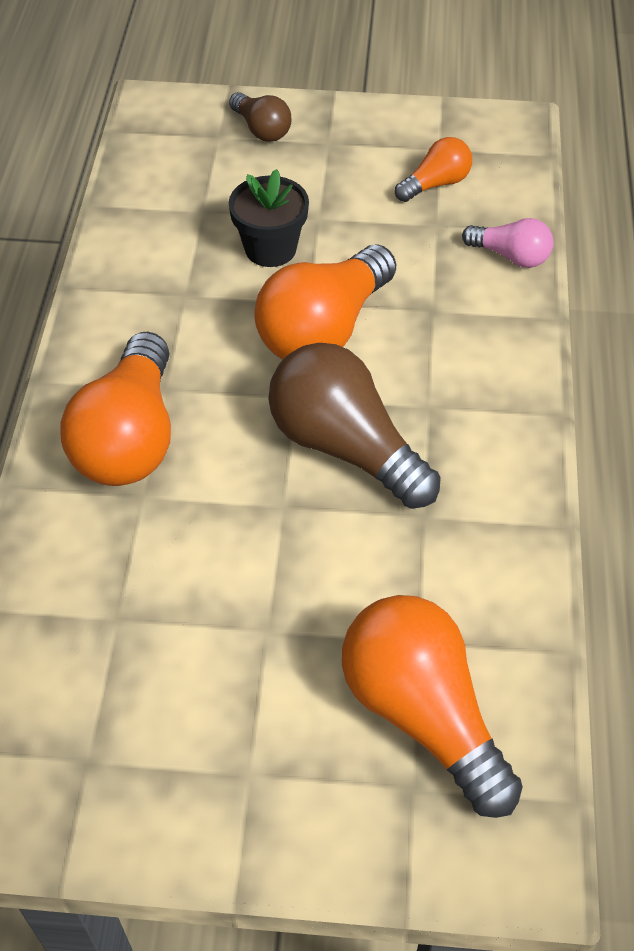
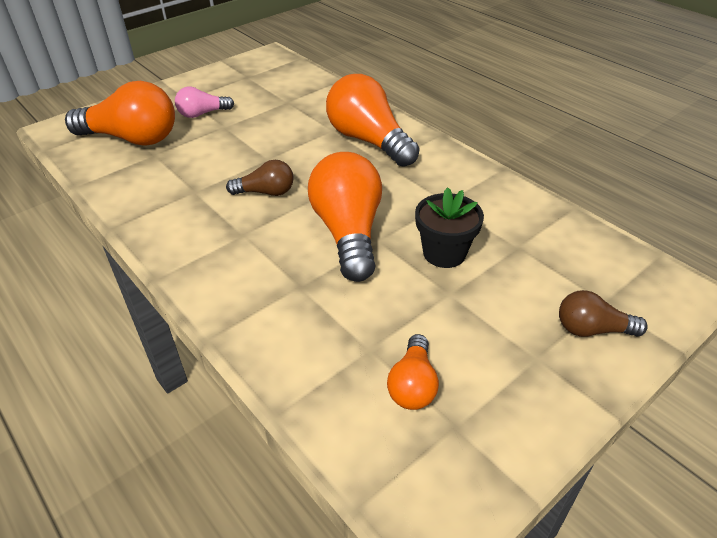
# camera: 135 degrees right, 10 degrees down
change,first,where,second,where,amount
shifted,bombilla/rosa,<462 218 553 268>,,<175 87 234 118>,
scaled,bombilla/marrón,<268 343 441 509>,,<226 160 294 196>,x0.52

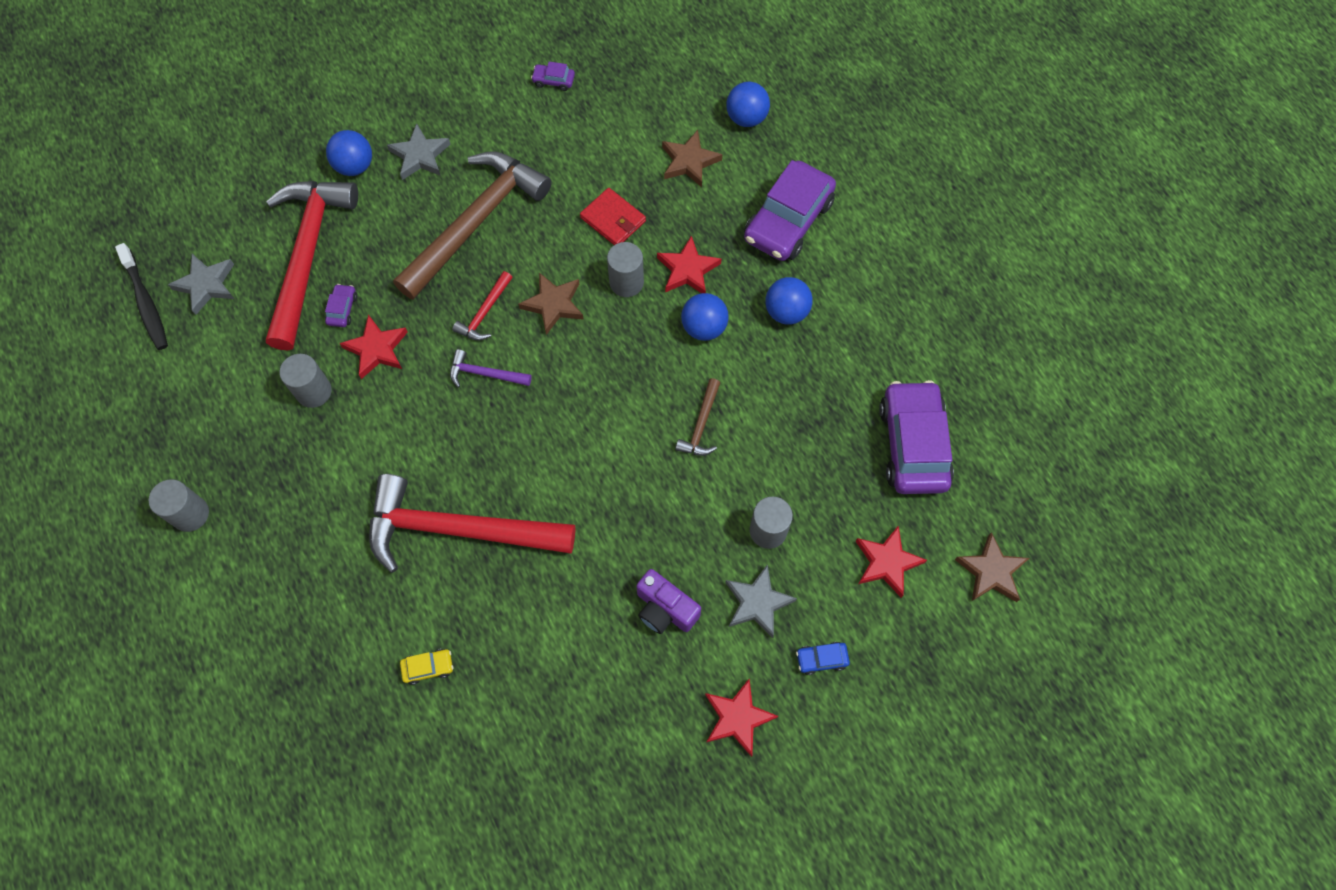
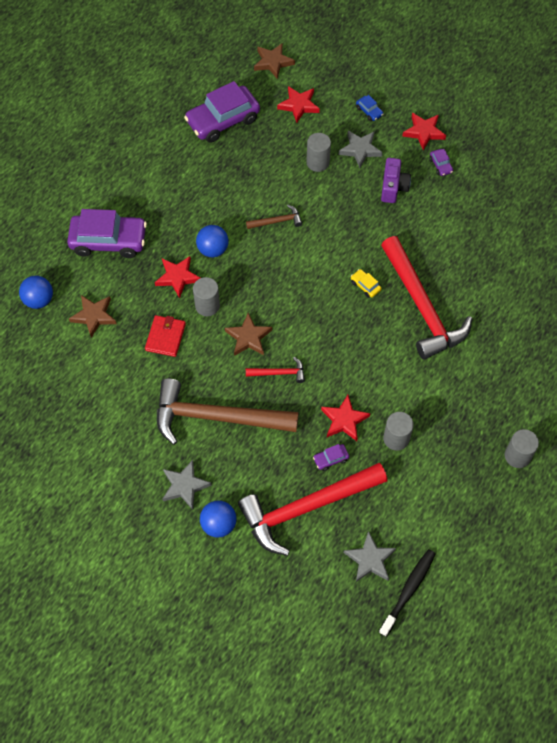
# camera: 120 degrees left, 5 degrees down
change,first,where,second,where,amount
gone,martillo/morado,<450 349 532 388>,,,
gone,pelota/azul,<765 277 813 325>,,,
shifted,coche/amarillo,<400 649 453 685>,,<351 269 382 298>,
shifted,coche/morado,<531 62 575 91>,,<429 149 453 176>,

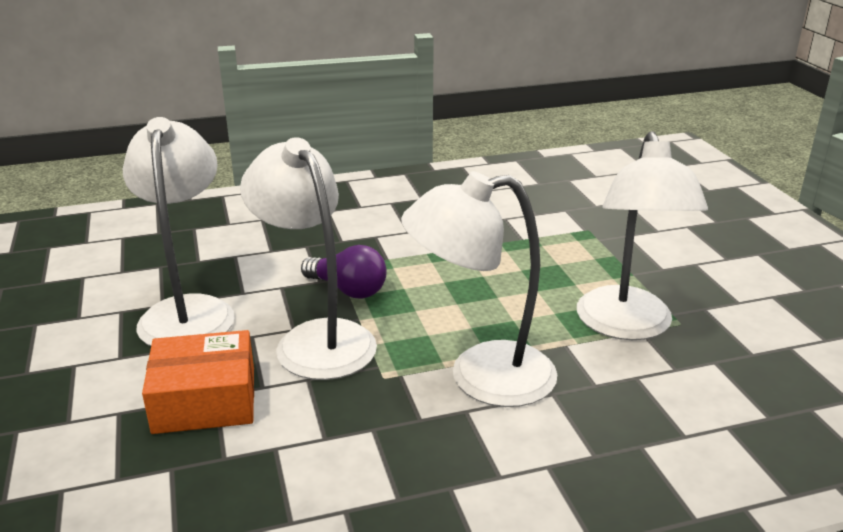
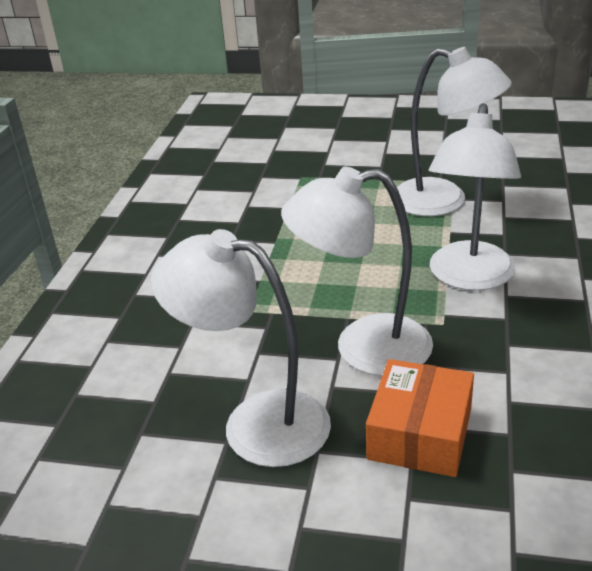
# camera: 60 degrees left, 5 degrees up
change,first,where,second,where,amount
gone,bombilla/morado,<301 245 387 299>,,,

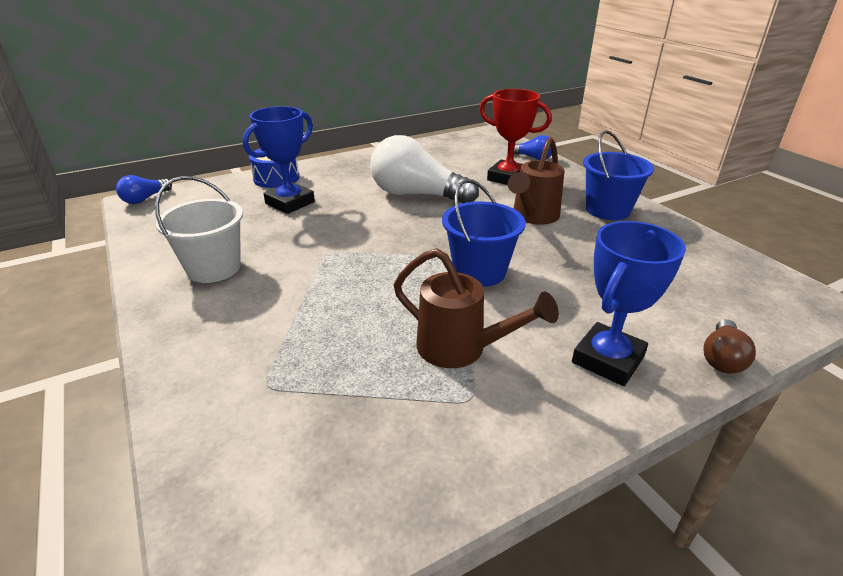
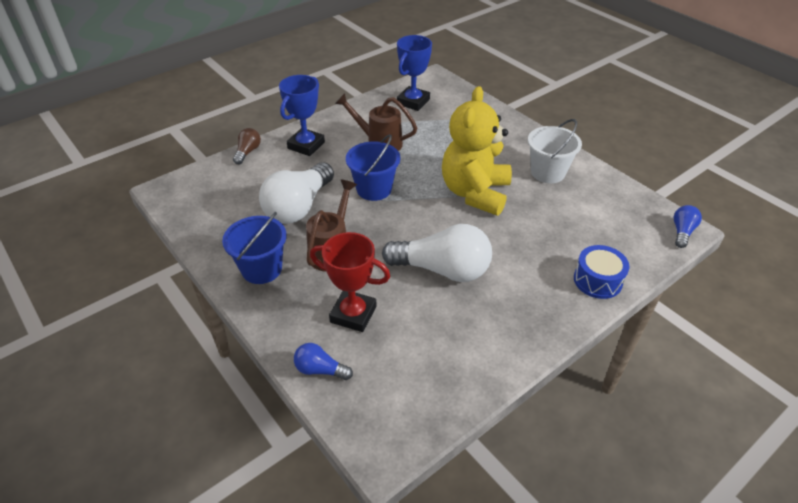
# camera: 170 degrees right, 10 degrees up
change,first,where,second,where,amount
new,,,bombilla/blanco,<259 162 334 224>,
new,,,osito/amarillo,<442 86 512 215>,
shifted,trofeo/azul,<243 106 315 214>,,<397 35 432 111>,

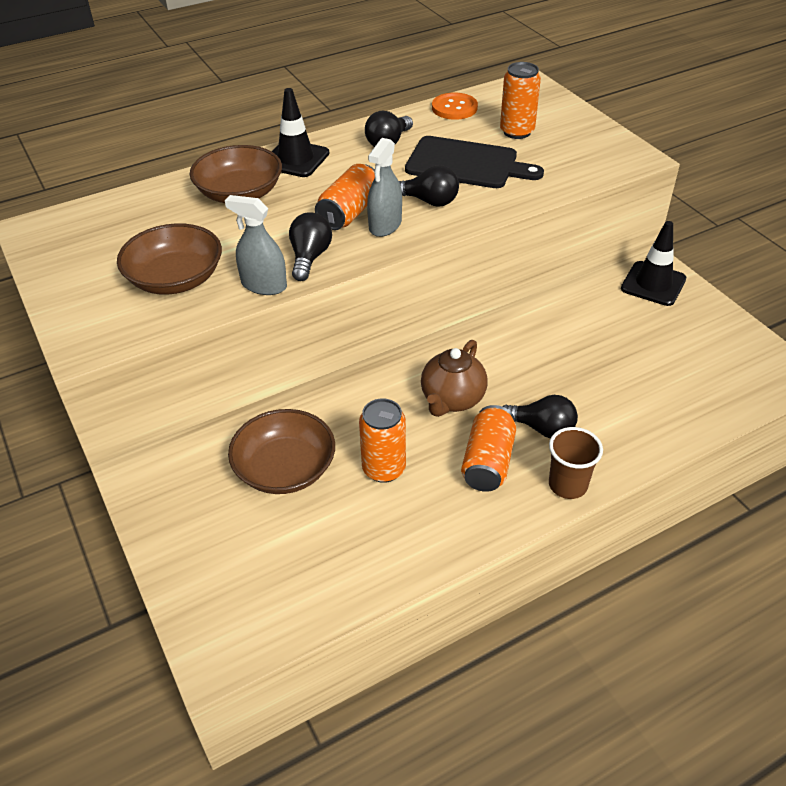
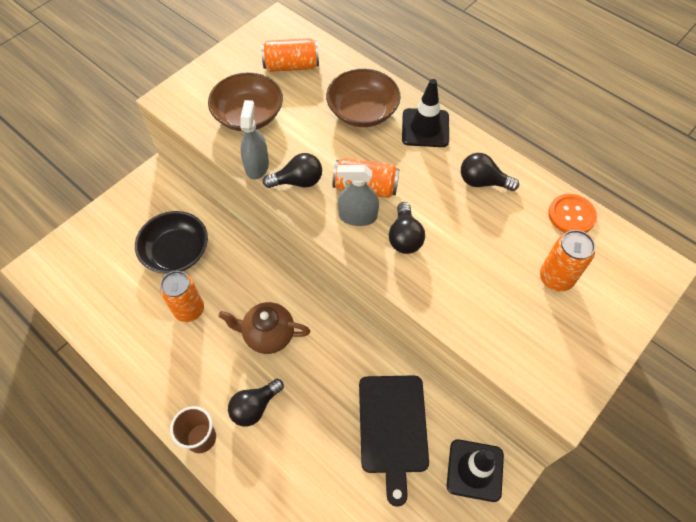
# camera: 70 degrees right, 15 degrees up
change,first,where,second,where,amount
shifted,tabla de cortar/negro,<405 136 544 188>,,<359 375 429 507>,
shifted,lata/naranja,<461 405 516 492>,,<261 38 319 72>,
repainted,cuenco/marrón,<228 409 335 494>,cuenco/negro,<135 211 208 274>,
rotated,bombilla/negro,<502 395 578 439>,,<228 379 284 427>,45 degrees clockwise

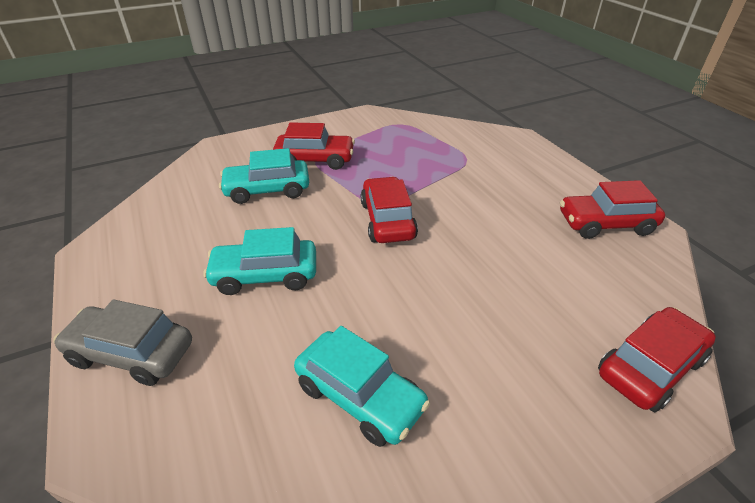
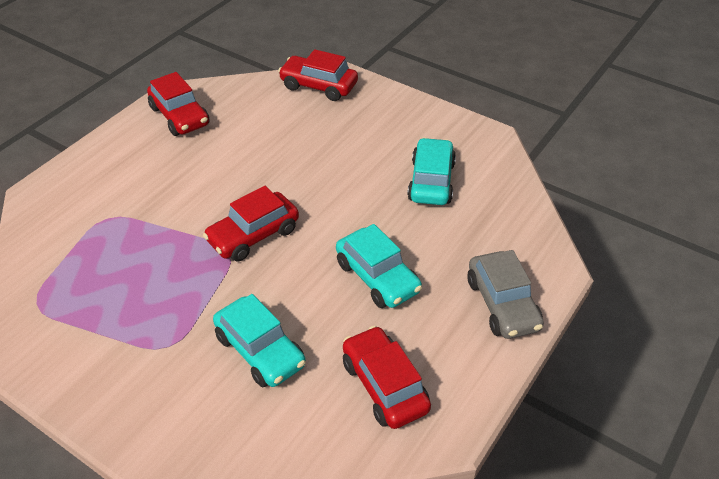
# camera: 120 degrees left, 5 degrees up
change,first,where,second,where,amount
shifted,coche/rojo,<273 122 355 170>,,<343 326 431 429>,

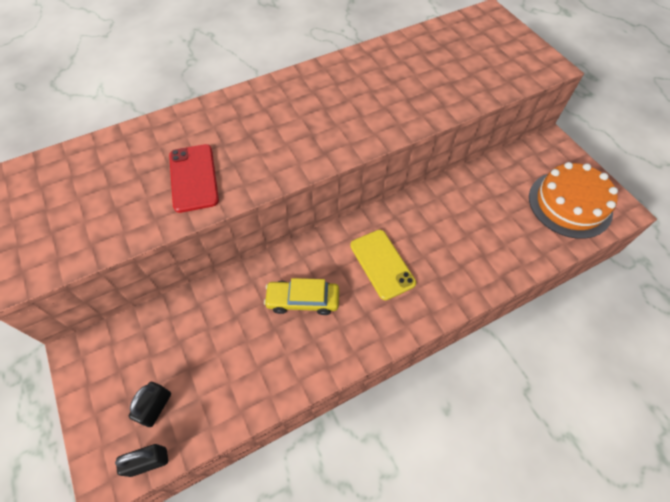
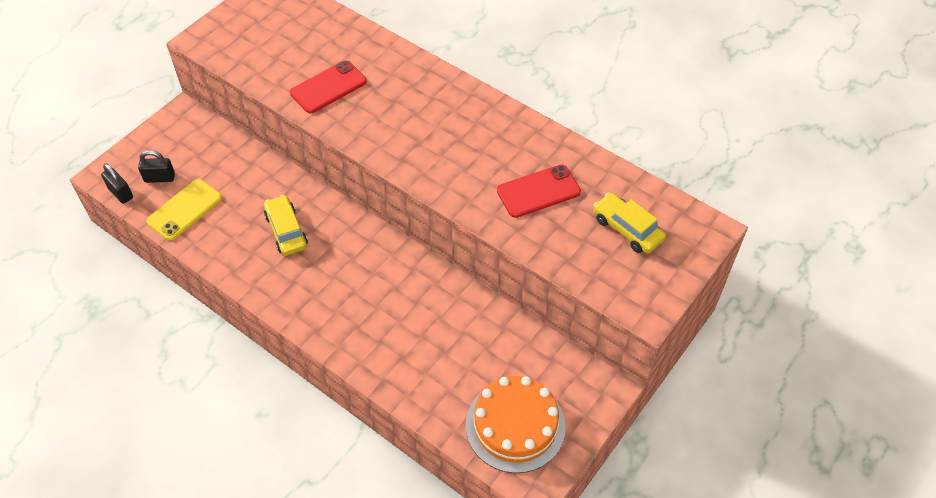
# camera: 65 degrees right, 5 degrees down
change,first,where,second,where,amount
new,,,móvil/rojo,<497 165 581 218>,
new,,,coche/amarillo,<593 193 666 253>,
shifted,móvil/amarillo,<350 230 416 300>,,<146 179 222 241>,

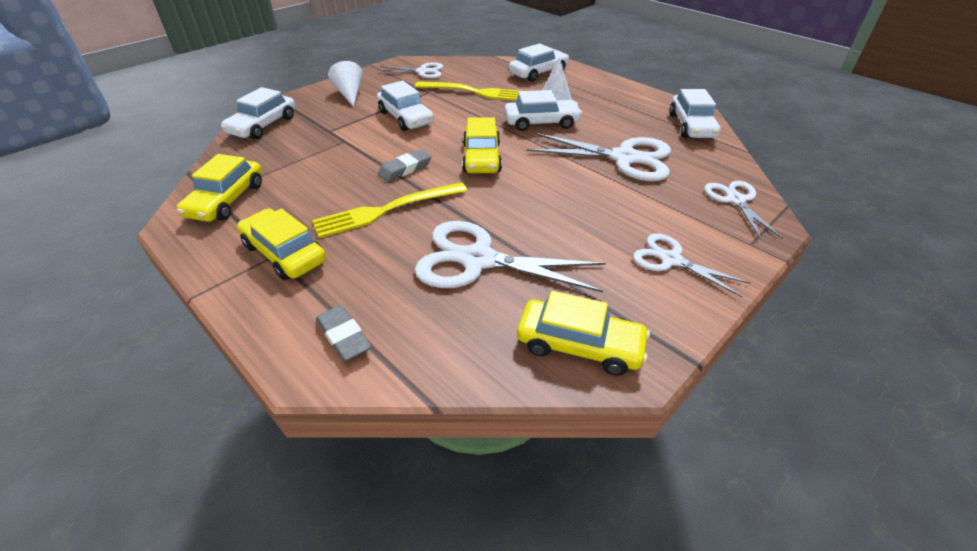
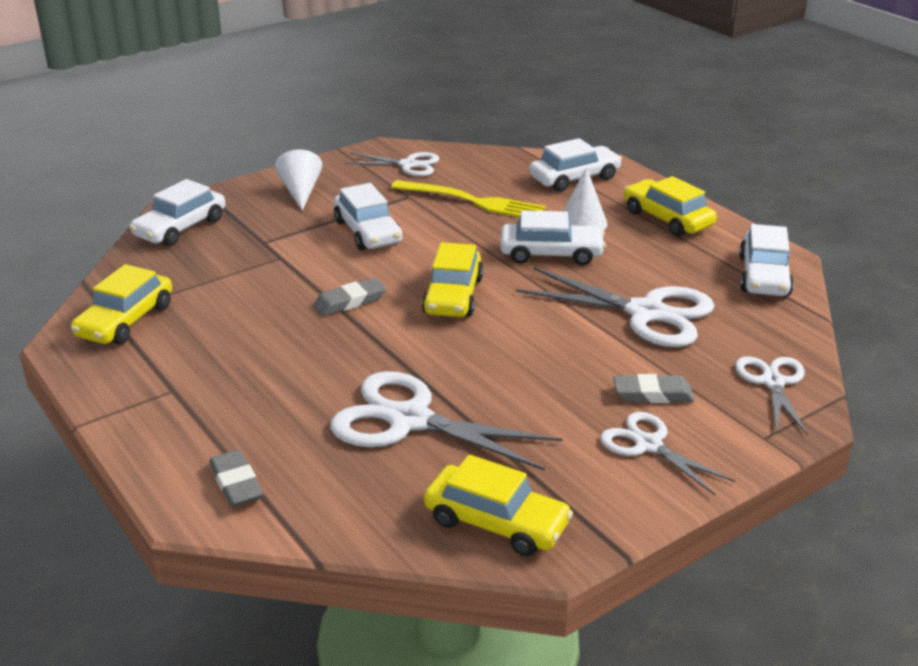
# camera: 10 degrees right, 10 degrees down
change,first,where,second,where,amount
gone,tenedor/amarillo,<312 182 467 238>,,,
new,,,goma de borrar/gris,<613 374 695 403>,
shifted,coche/amarillo,<237 209 326 280>,,<624 176 717 237>,

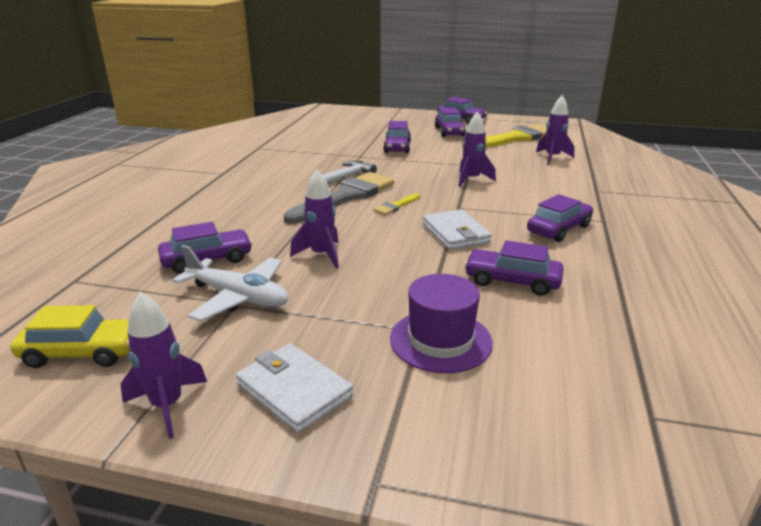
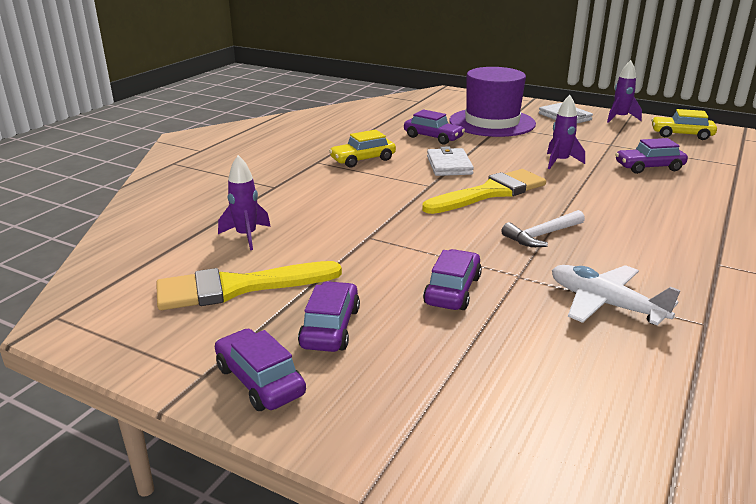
# camera: 165 degrees left, 0 degrees up
change,first,where,second,where,amount
gone,pincel/gris,<284 172 394 224>,,,
gone,cohete/morado,<458 111 496 187>,,,
shifted,avión/blanco,<172 245 288 322>,,<552 265 681 326>,
repainted,coche/morado,<527 194 593 242>,coche/amarillo,<329 130 396 168>,
scaled,pincel/amarillo,<374 193 420 215>,,<422 169 546 214>,x2.33
scaled,sombrero/morado,<390 274 493 373>,,<449 67 536 137>,x1.64

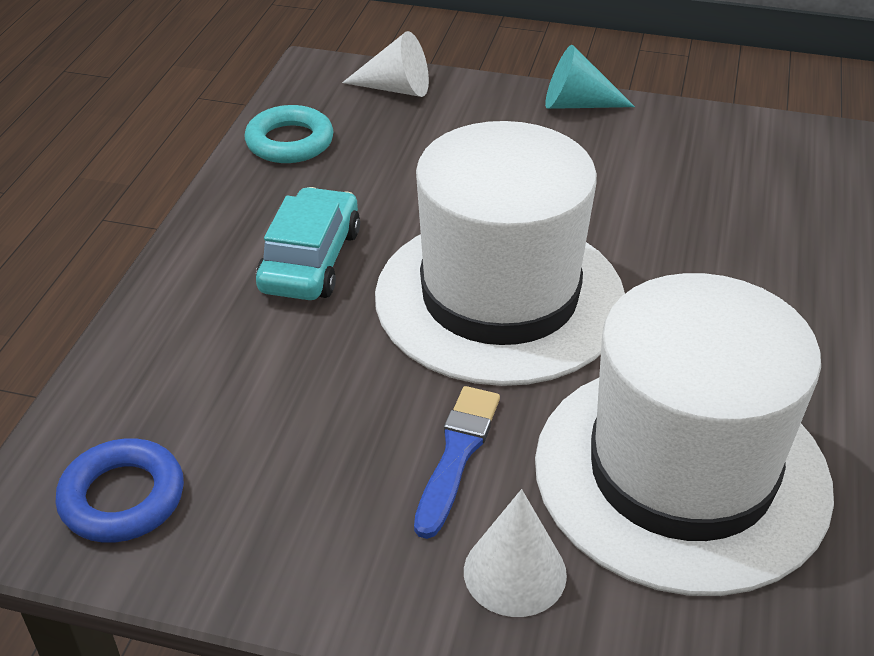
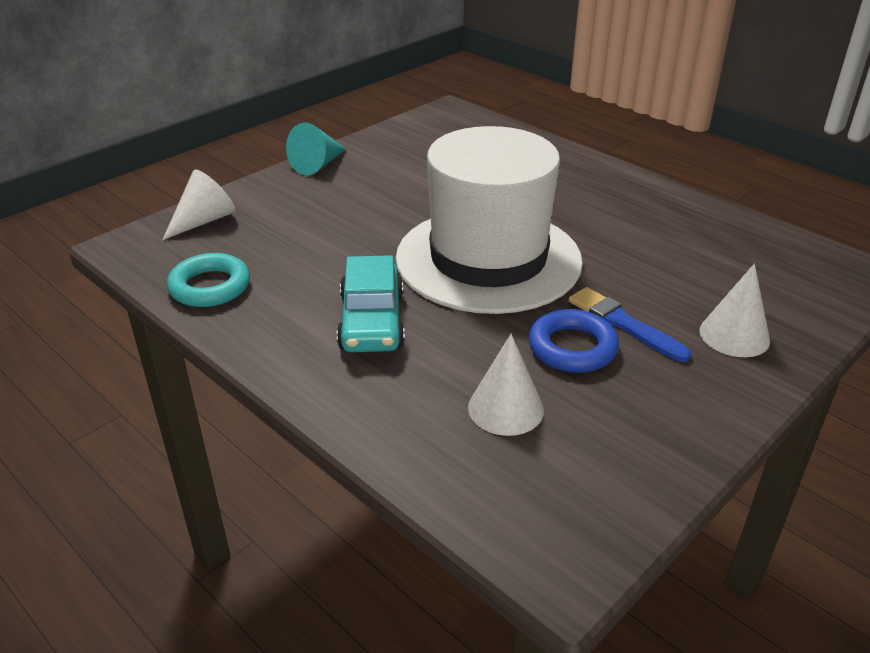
# camera: 60 degrees left, 5 degrees down
change,first,where,second,where,amount
gone,sombrero/blanco,<535 273 834 596>,,,
new,,,cono/blanco,<468 334 544 436>,
shifted,anillo/azul,<55 438 184 543>,,<529 309 619 373>,
rotated,coche/turquesa,<256 187 360 300>,,<337 255 405 352>,135 degrees counterclockwise

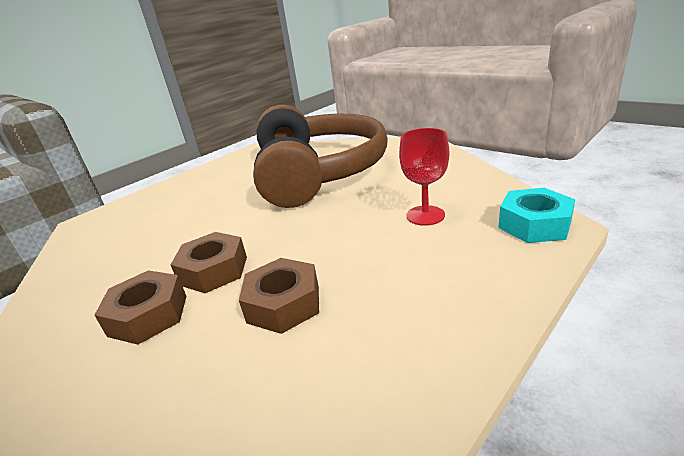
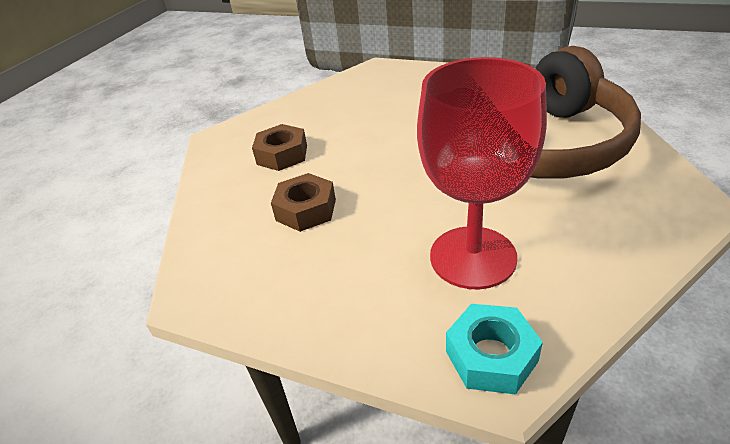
# camera: 70 degrees right, 10 degrees up
change,first,where,second,where,amount
gone,tuerca/marrón,<171 232 247 293>,,,
scaled,copa/rojo,<399 128 449 226>,,<417 57 547 289>,x1.93

